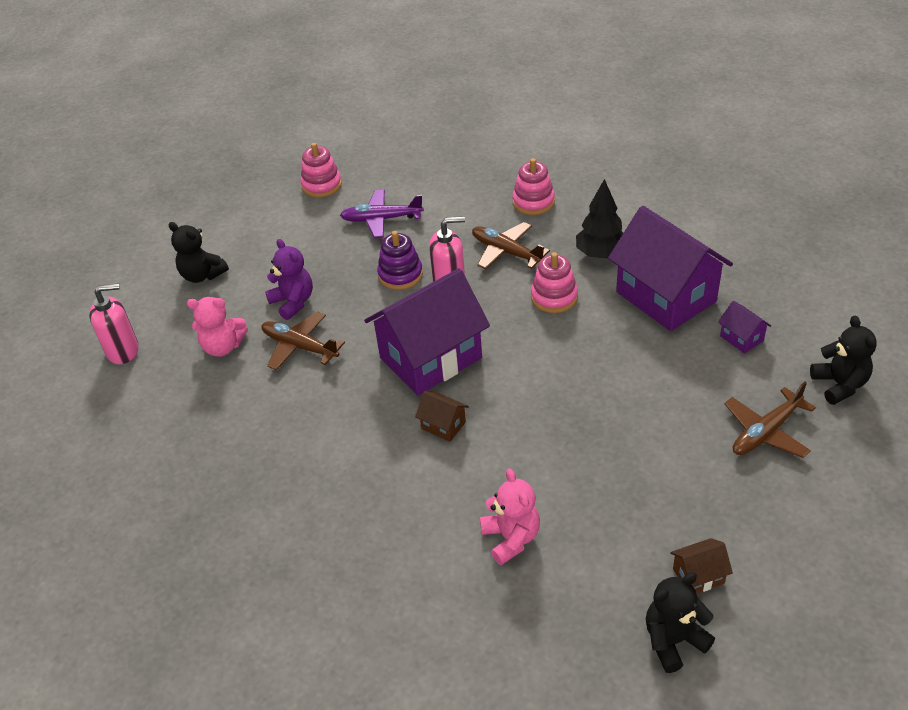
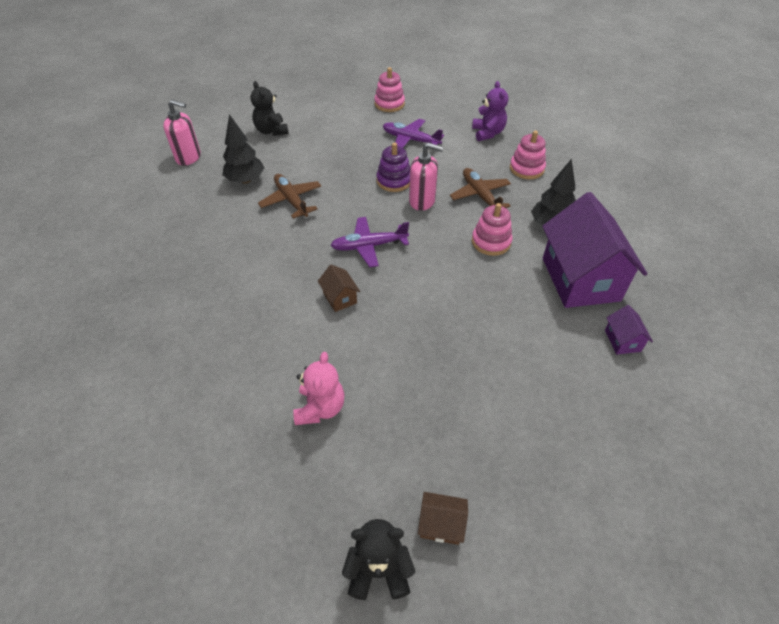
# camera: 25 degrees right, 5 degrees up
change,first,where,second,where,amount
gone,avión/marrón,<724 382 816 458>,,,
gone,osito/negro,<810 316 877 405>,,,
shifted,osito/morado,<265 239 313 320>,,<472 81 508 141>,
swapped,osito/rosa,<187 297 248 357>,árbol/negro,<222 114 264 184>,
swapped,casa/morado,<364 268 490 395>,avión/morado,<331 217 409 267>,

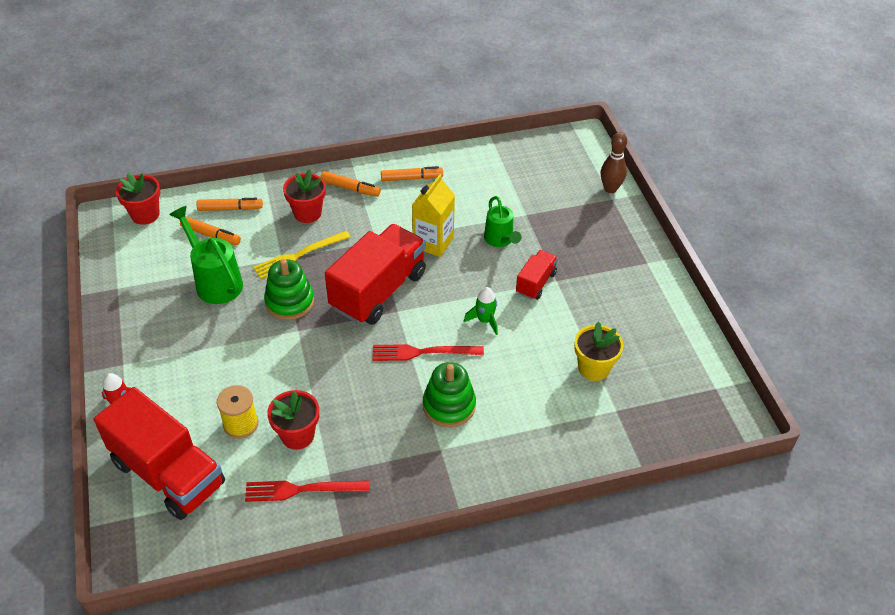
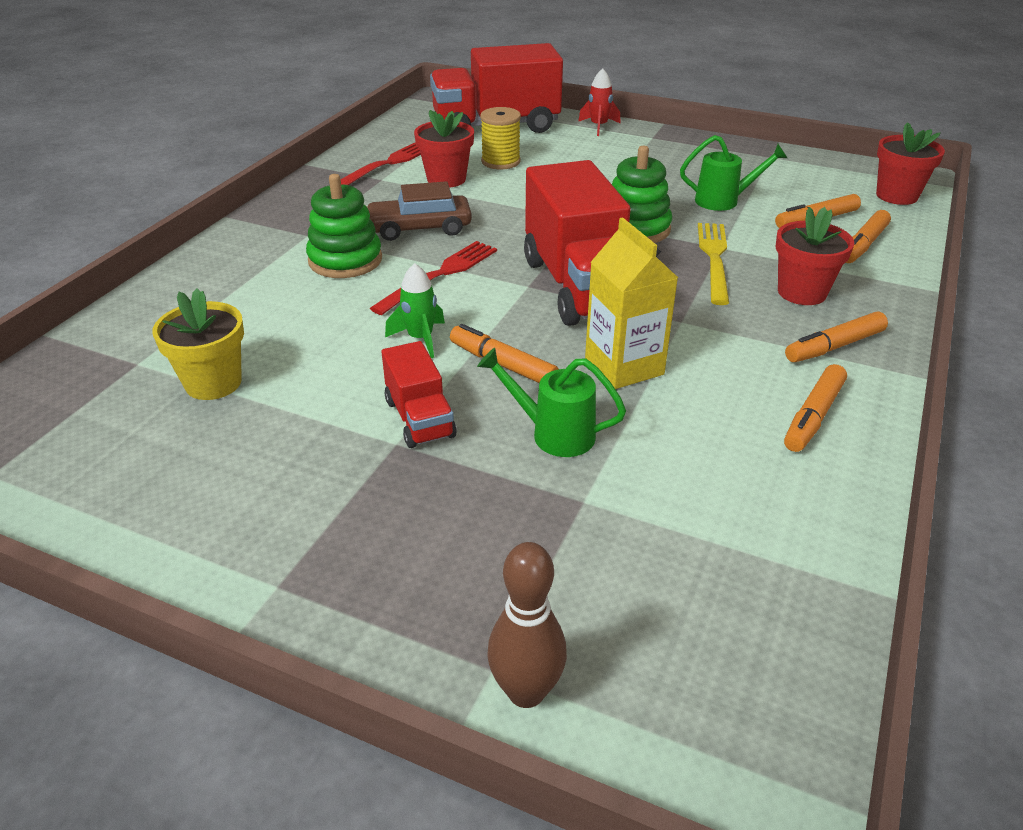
# camera: 130 degrees right, 10 degrees down
change,first,where,second,where,amount
new,,,coche/marrón,<366 181 472 241>,
new,,,rotulador/naranja,<450 324 559 383>,
scaled,regadera/verde,<169 206 243 304>,,<680 135 787 211>,x0.66

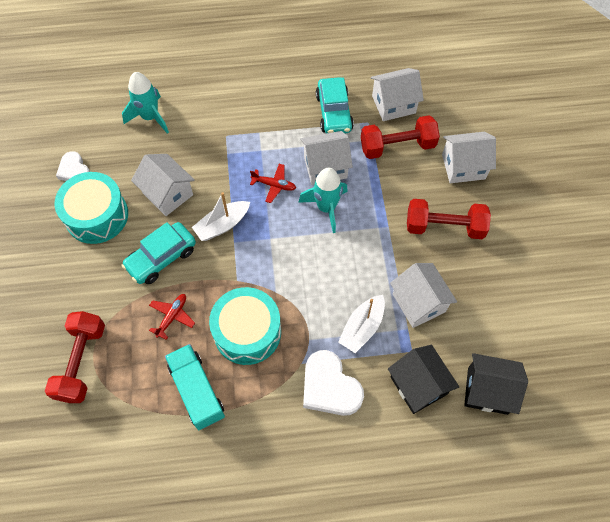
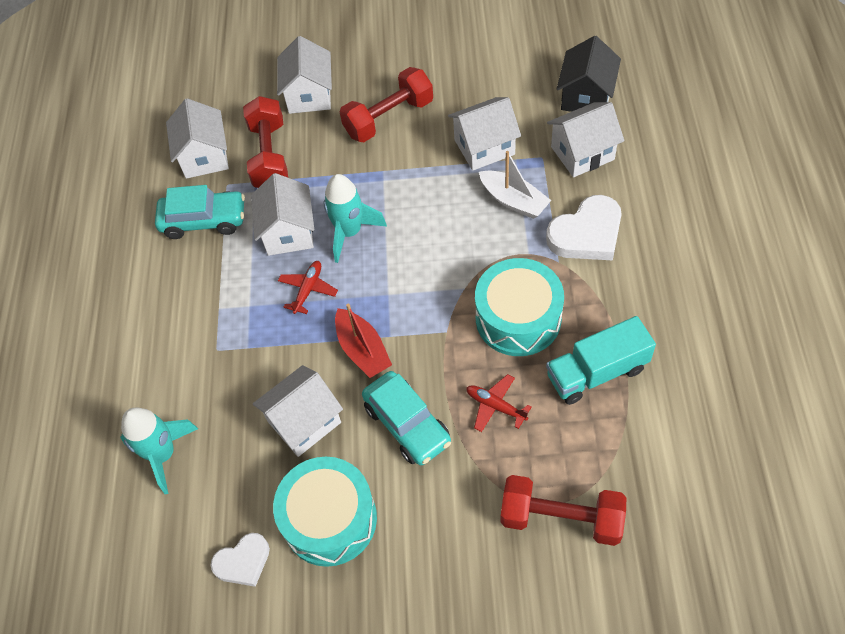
# camera: 80 degrees left, 5 degrees down
change,first,where,second,where,amount
repainted,barco/blanco,<192 192 250 241>,barco/rojo,<335 303 392 378>,
repainted,casa/negro,<388 345 459 414>,casa/blanco,<547 102 624 177>,
rotated,mancuerna/rojo,<407 199 491 239>,,<340 67 433 142>,45 degrees clockwise

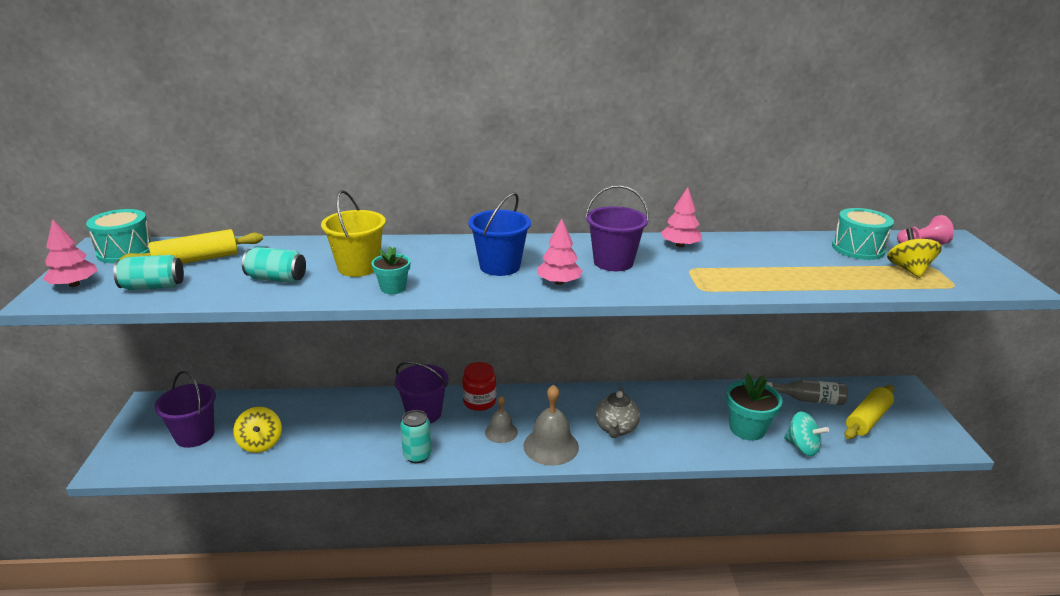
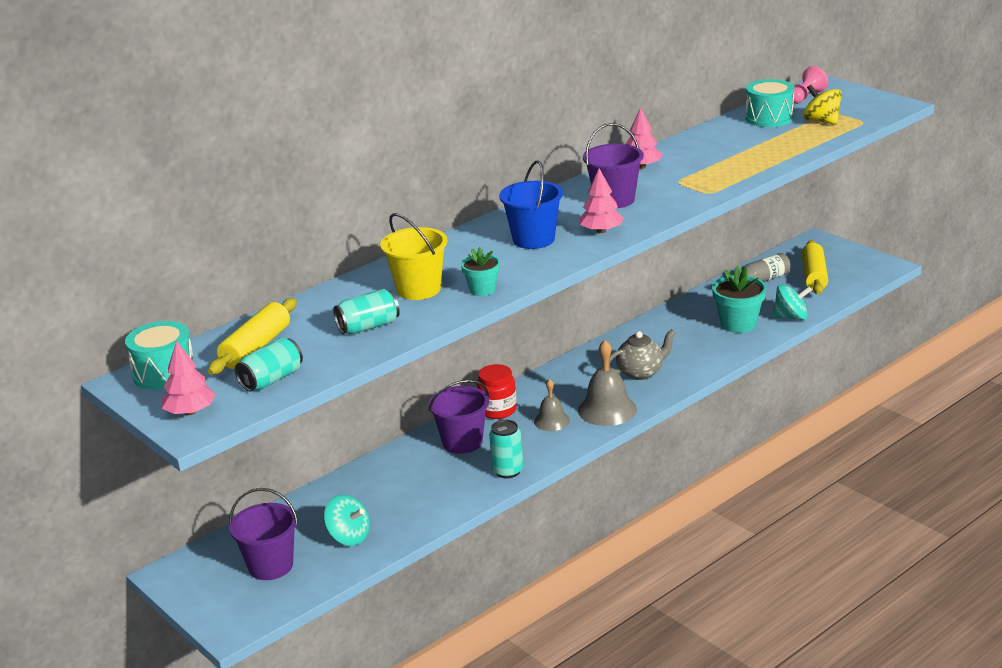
# camera: 35 degrees left, 0 degrees up
change,first,where,second,where,amount
repainted,peonza/amarillo,<233 407 282 453>,peonza/turquesa,<324 495 370 546>,
rotated,tetera/gris,<595 387 640 438>,,<609 329 676 380>,90 degrees counterclockwise

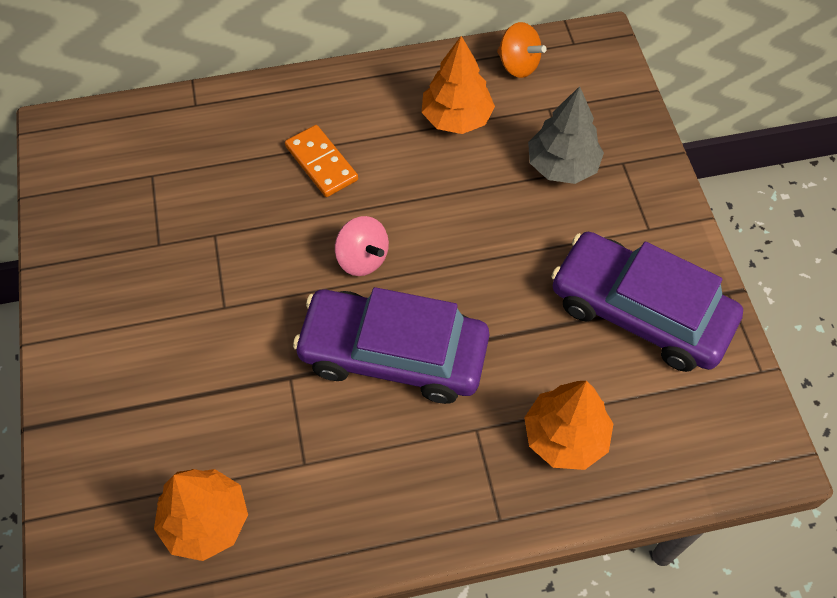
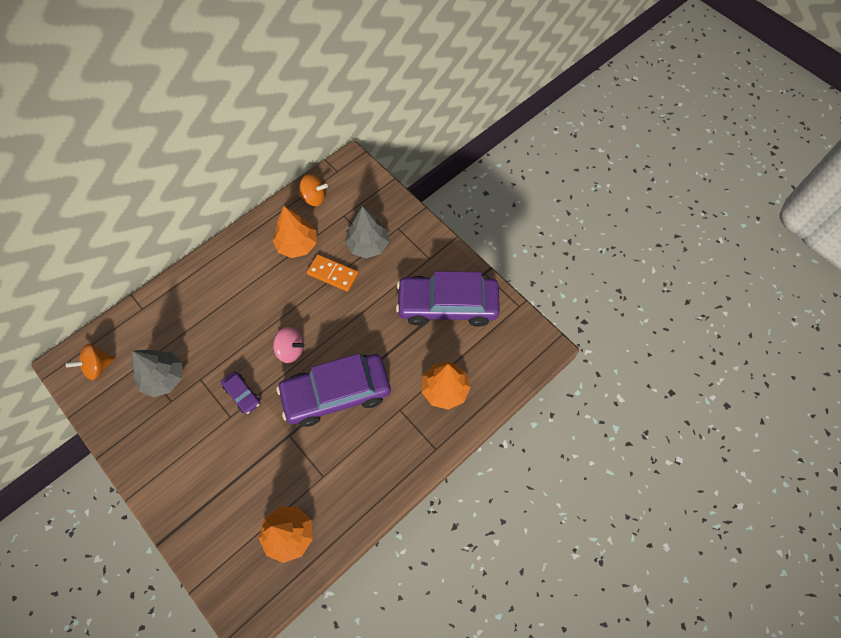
# camera: 30 degrees left, 5 degrees up
change,first,where,second,where,amount
new,,,peonza/naranja,<66 344 115 380>,
new,,,árbol/gris,<131 350 182 397>,
new,,,coche/morado,<221 371 261 415>,
shifted,ficha de dominó/naranja,<285 125 358 197>,,<307 254 359 292>,

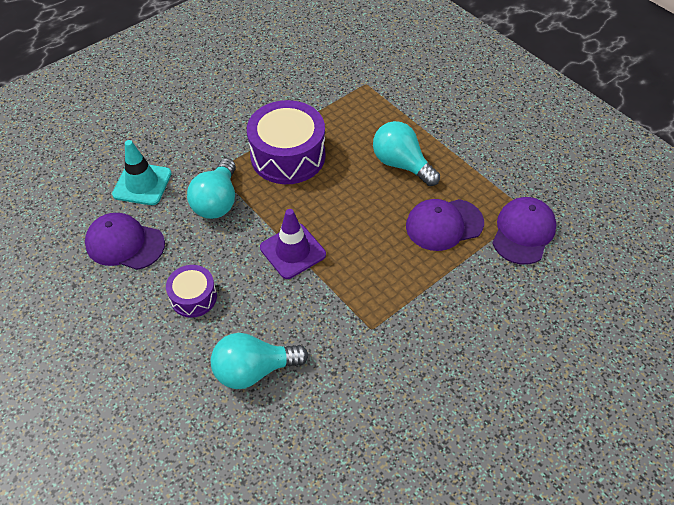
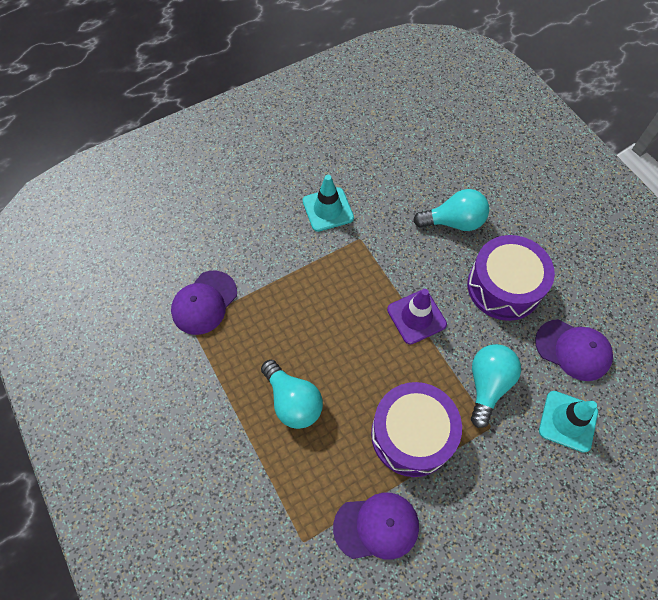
# camera: 170 degrees left, 10 degrees up
change,first,where,second,where,amount
new,,,cono de tráfico/turquesa,<303 175 354 232>,
shifted,gorra/morado,<406 199 484 251>,,<333 493 419 560>,
scaled,tambor/morado,<166 265 217 318>,,<467 235 555 321>,x1.87

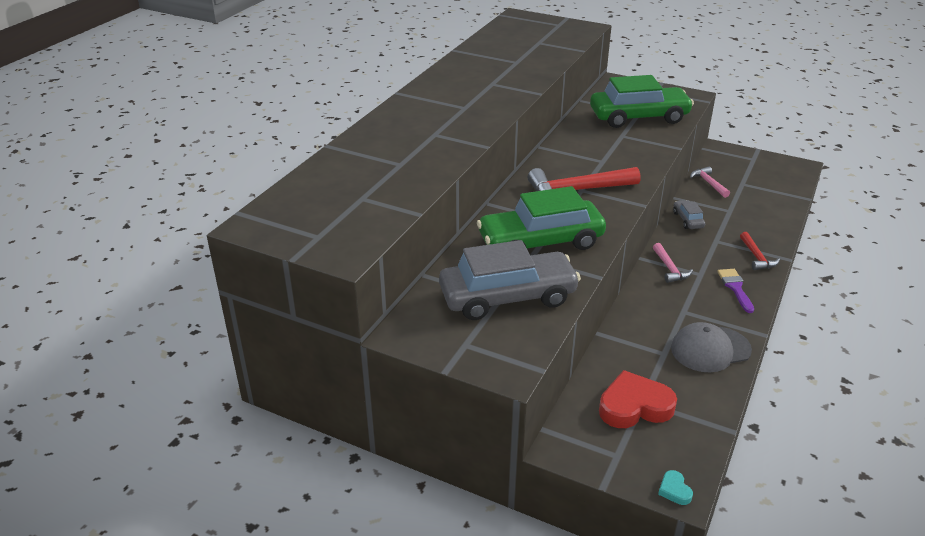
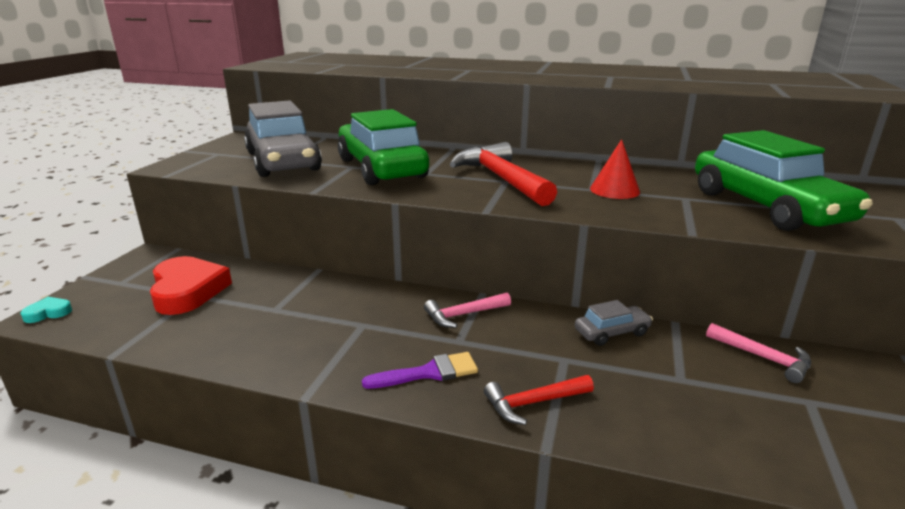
# camera: 80 degrees right, 10 degrees down
change,first,where,second,where,amount
gone,gorra/gris,<671 322 752 372>,,,
new,,,cono/rojo,<590 139 640 199>,
rotated,martillo/rosa,<690 166 730 198>,,<706 323 811 383>,75 degrees clockwise

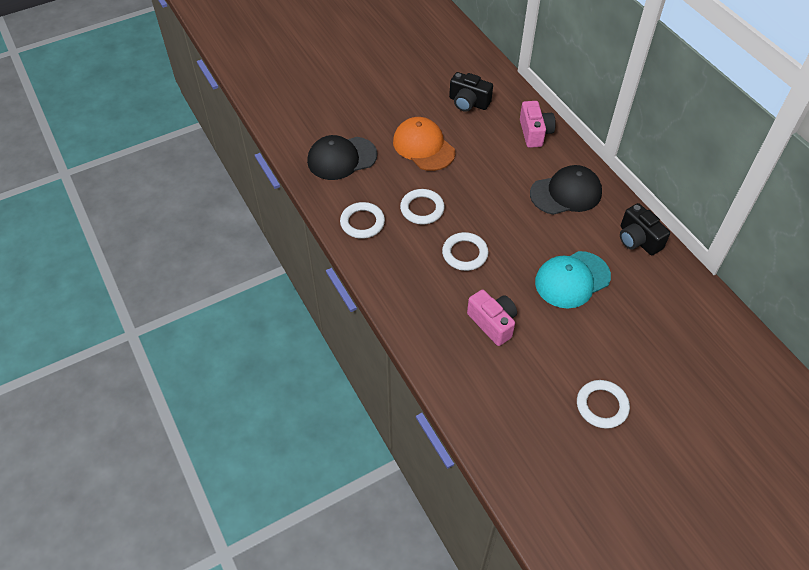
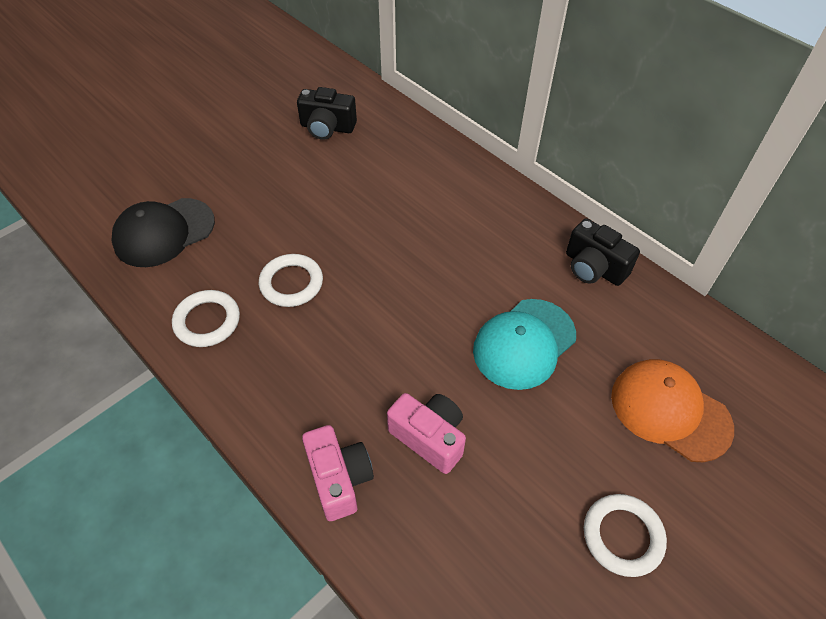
# camera: 15 degrees left, 0 degrees up
change,first,where,second,where,amount
gone,anillo/blanco,<442 232 488 271>,,,
gone,gorra/negro,<530 165 602 215>,,,
shifted,gorra/naranja,<393 117 455 171>,,<611 359 734 462>,
shifted,cámara/rosa,<520 101 556 148>,,<302 425 374 521>,

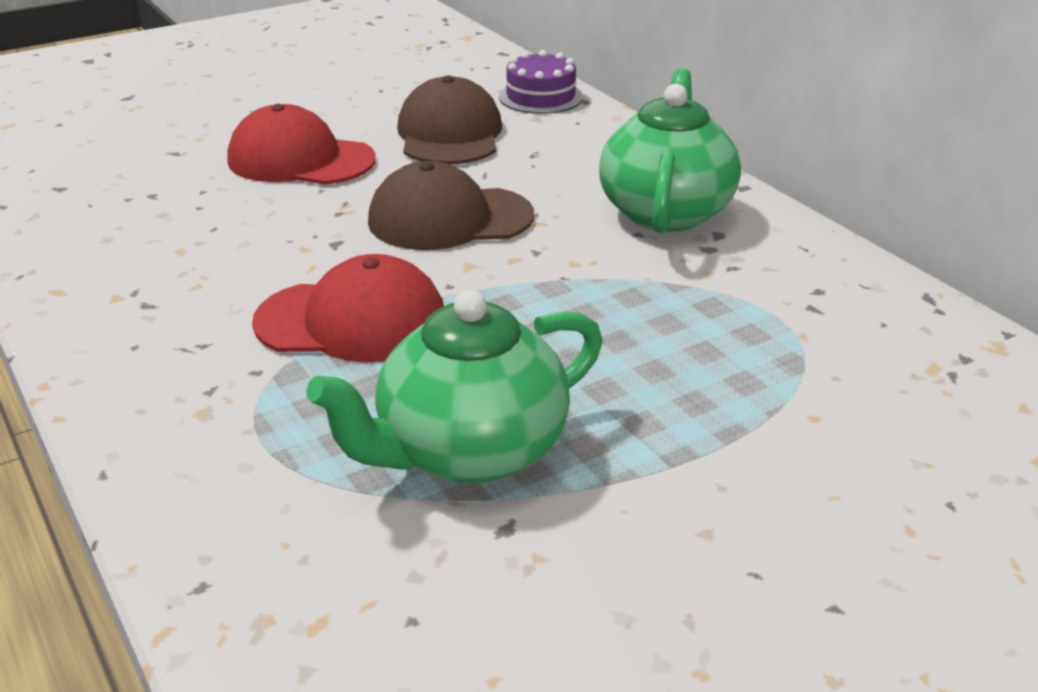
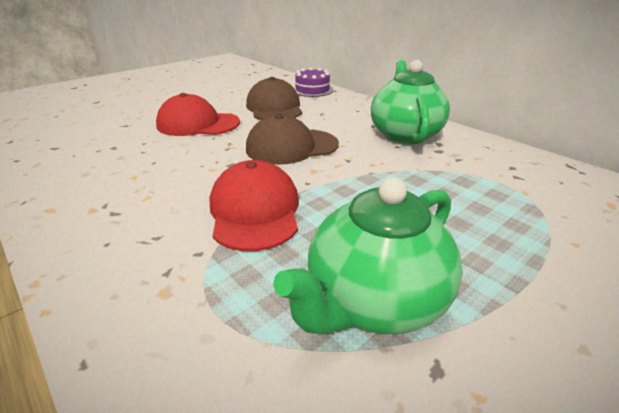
# camera: 10 degrees left, 0 degrees up
change,first,where,second,where,amount
rotated,gorra/rojo,<252 254 444 363>,,<210 160 299 251>,90 degrees counterclockwise

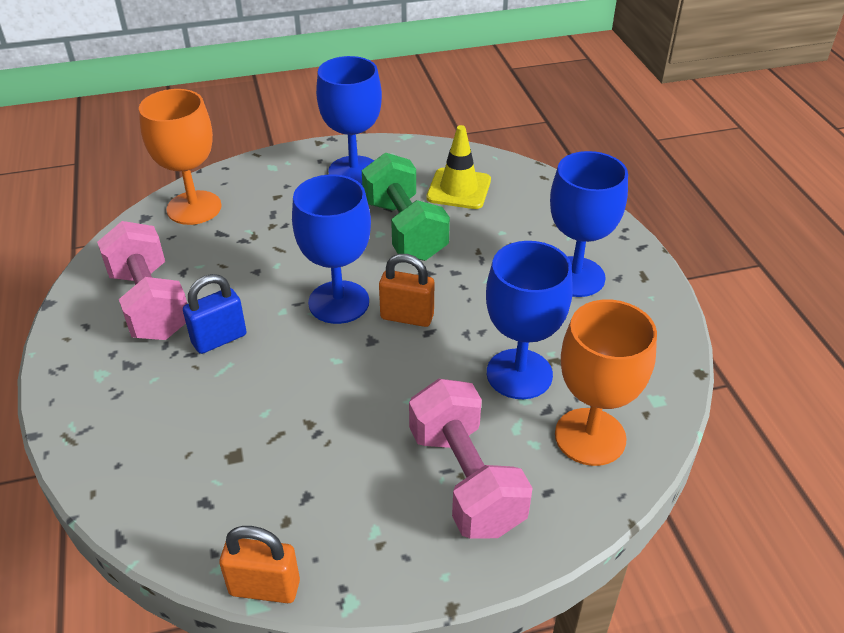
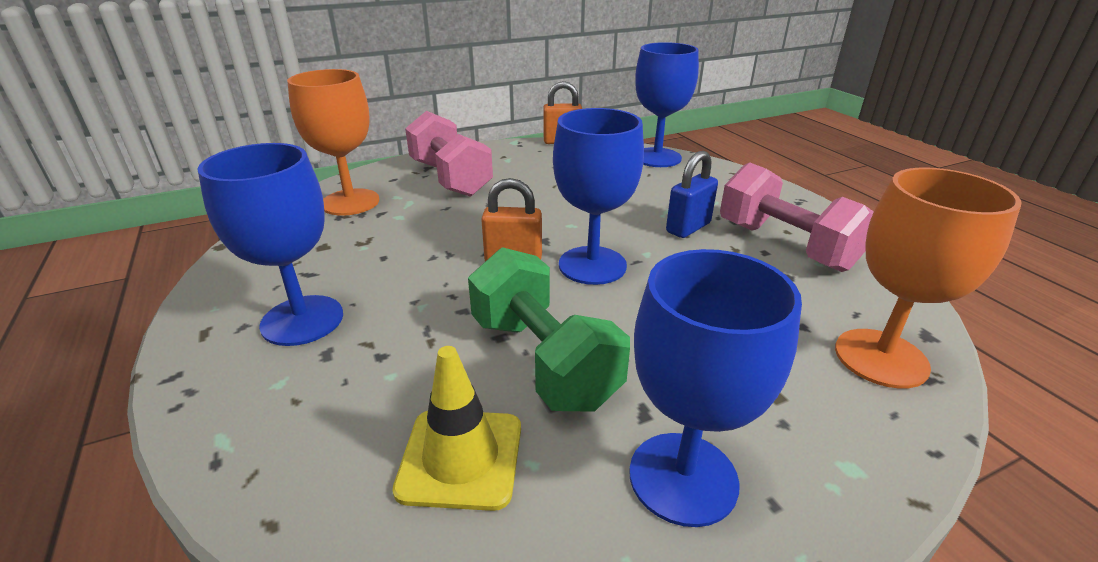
# camera: 170 degrees right, 10 degrees down
change,first,where,second,where,amount
shifted,copa/azul,<486 241 573 399>,,<635 42 699 167>,

